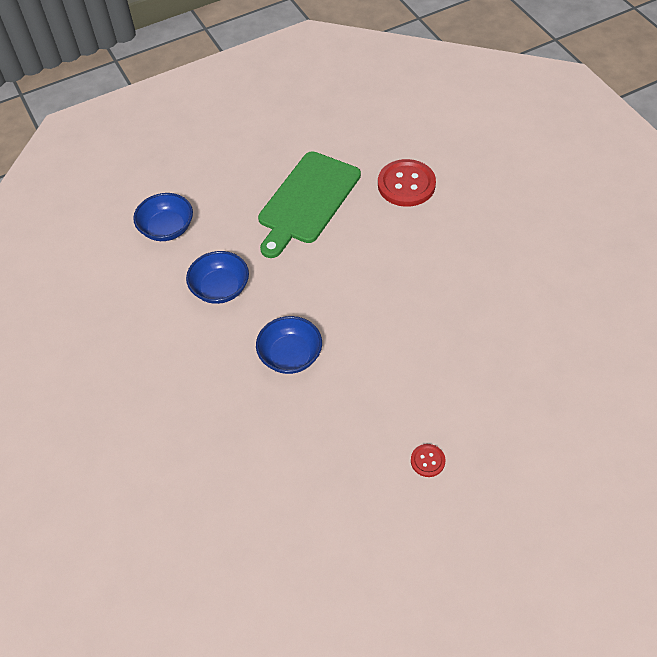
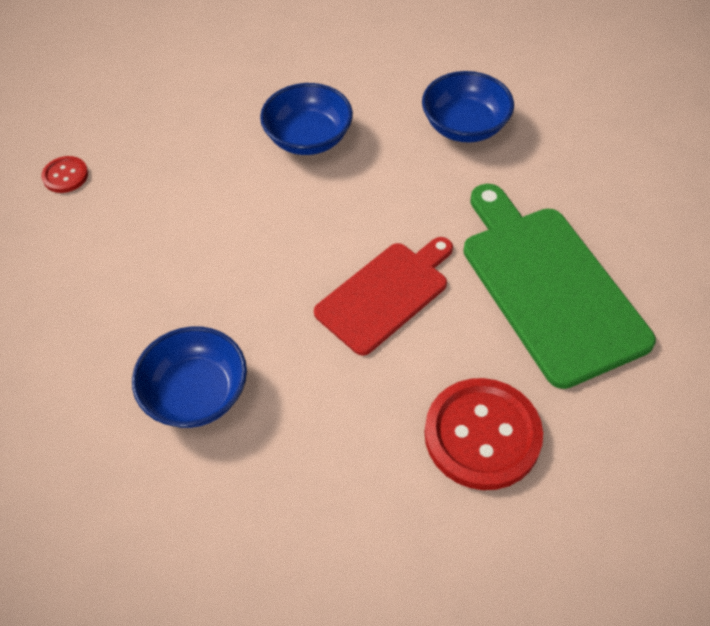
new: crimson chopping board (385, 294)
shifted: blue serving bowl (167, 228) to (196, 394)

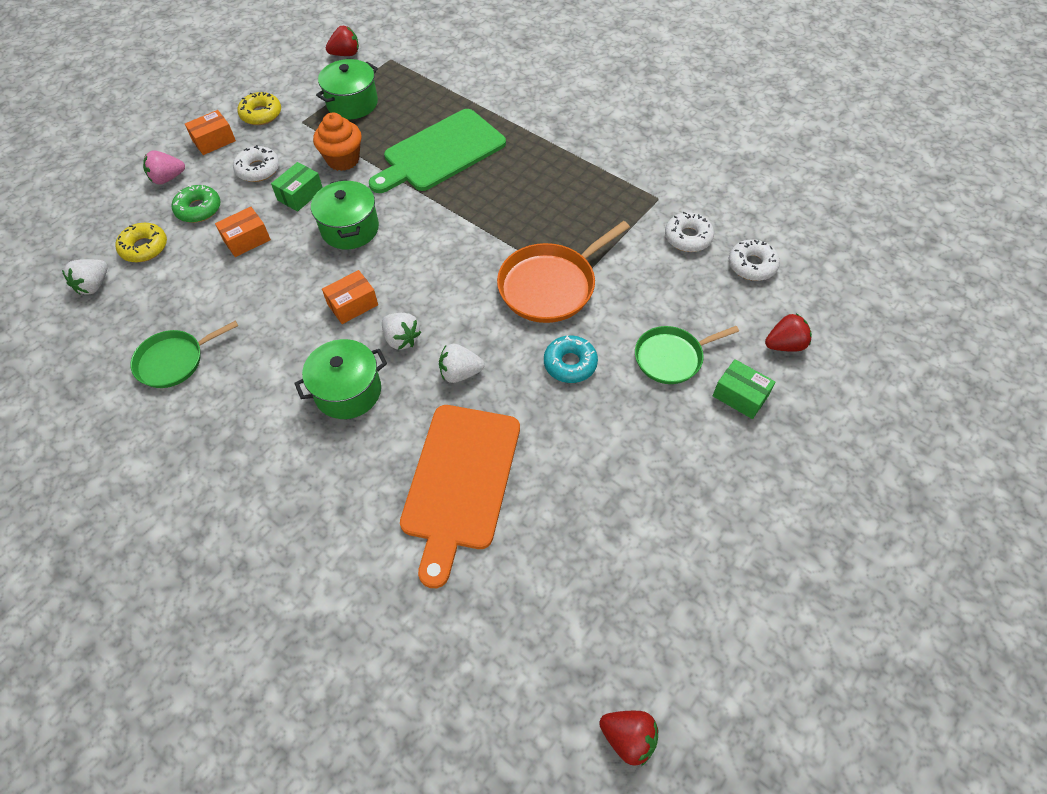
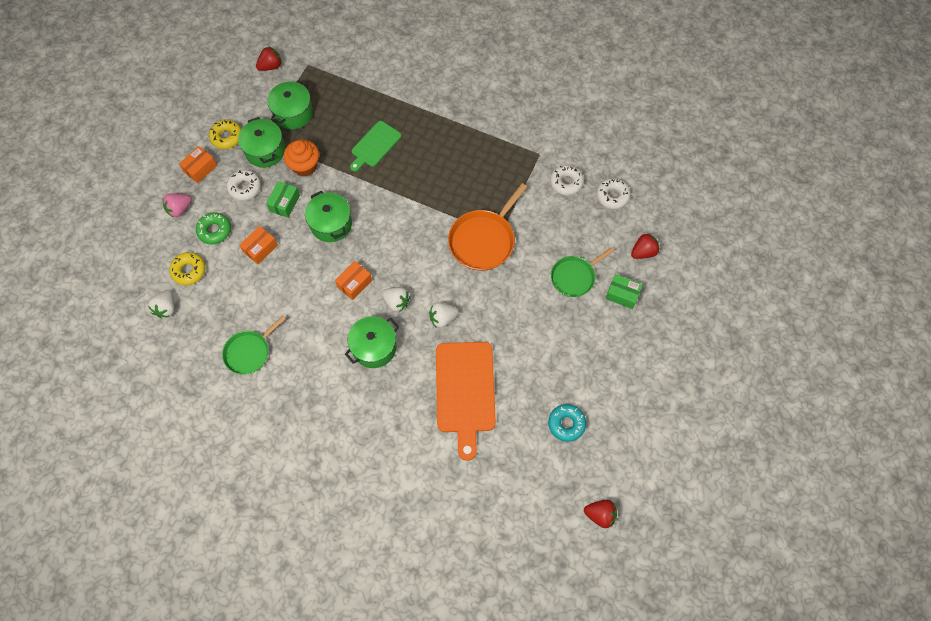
new: green pot (265, 151)
shifted: teal doughnut (570, 364) to (566, 424)
scaled: green chopping board (441, 153) = (375, 145) x0.58

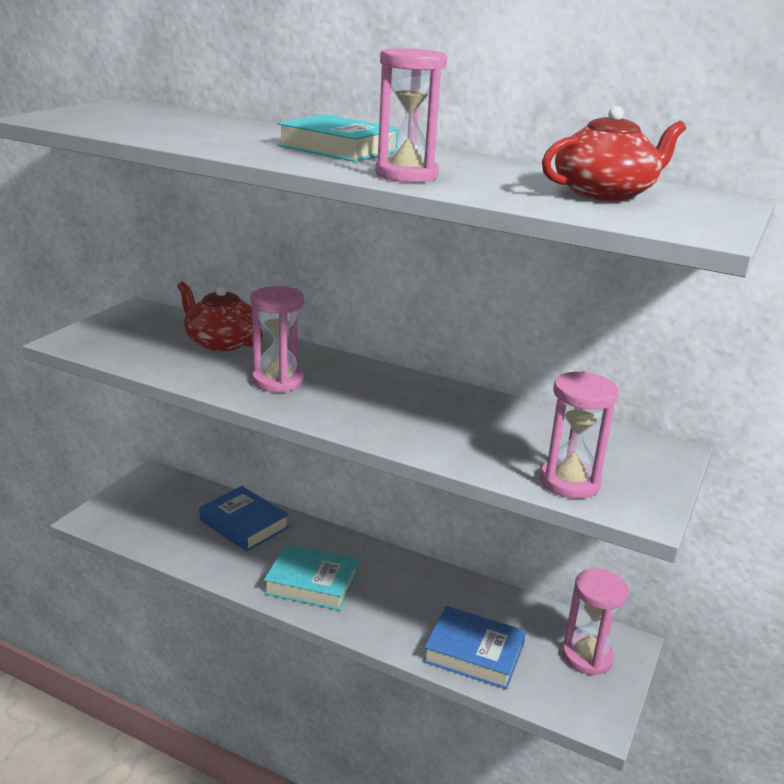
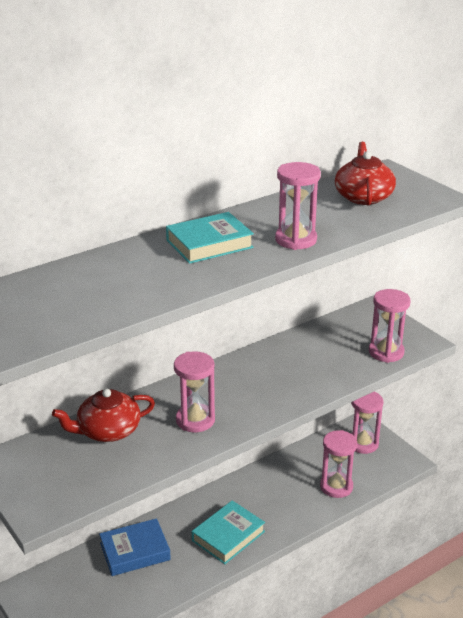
swapped: blue book (474, 653) to pink sandglass (336, 486)

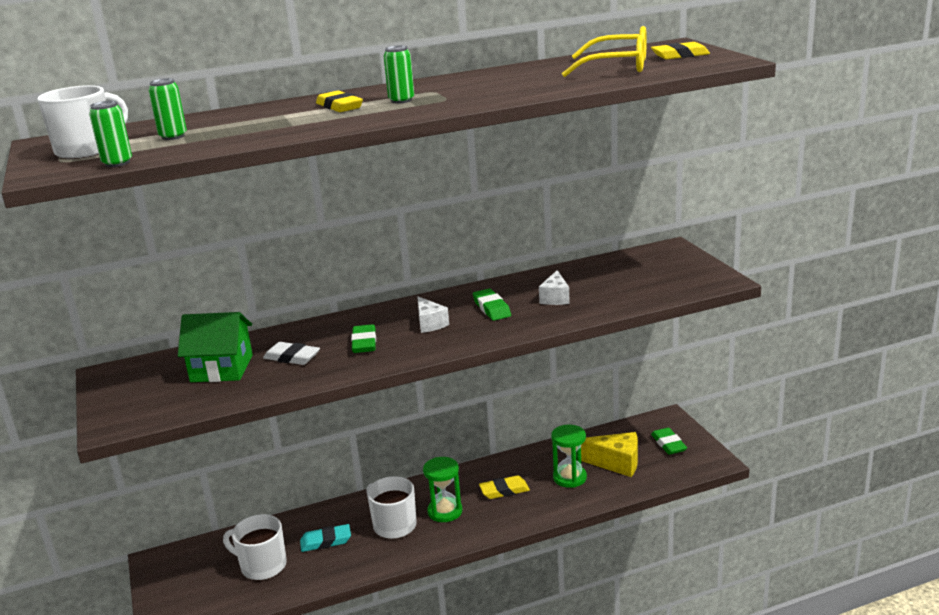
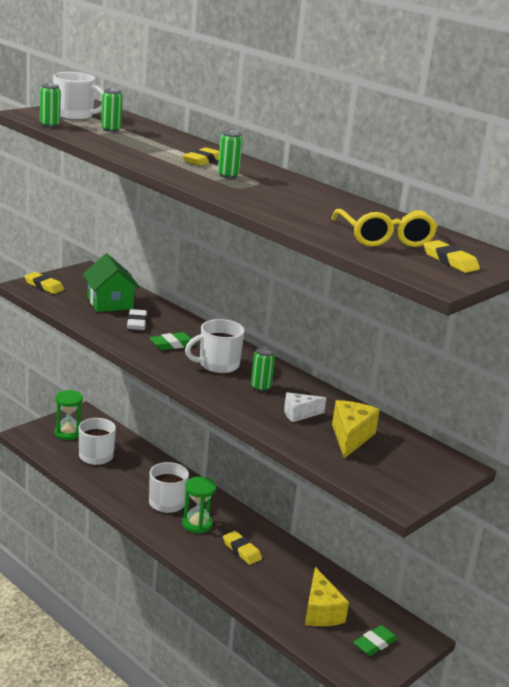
gone: teal eraser (326, 541)
new: bright yellow eraser (44, 286); bright yellow cheese wedge (350, 437)
shifted: green sandglass (569, 477) to (68, 433)
swapped: green eraser (491, 308) to green can (260, 387); white cheese wedge (430, 324) to white mug (217, 365)

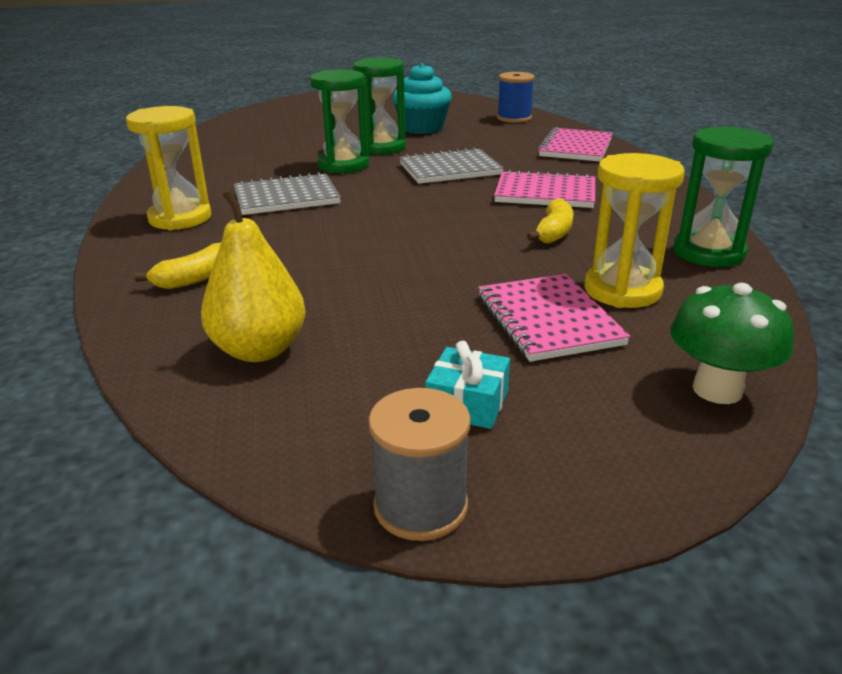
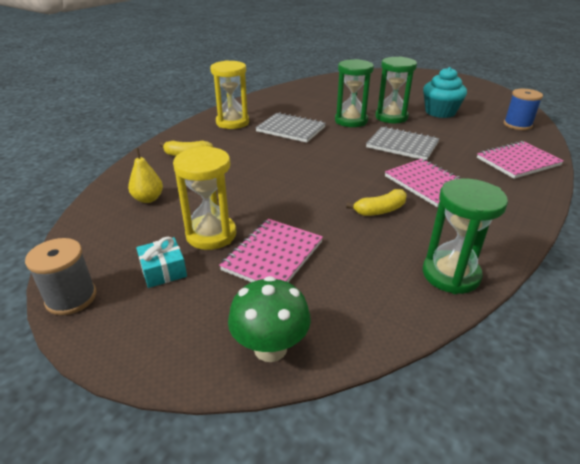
shifted: bright yellow sandglass (622, 290) to (211, 235)
scaled: bright yellow pear fruit (259, 350) = (148, 199) x0.64

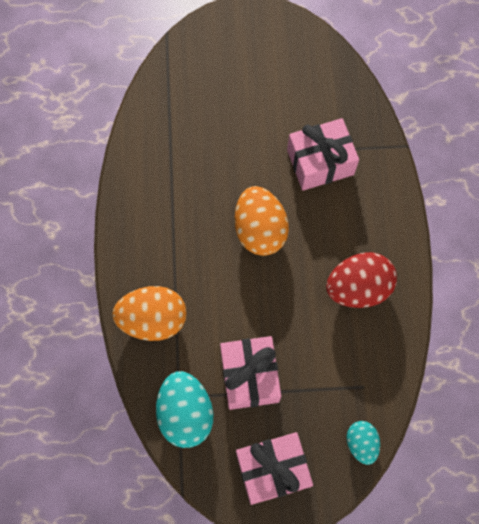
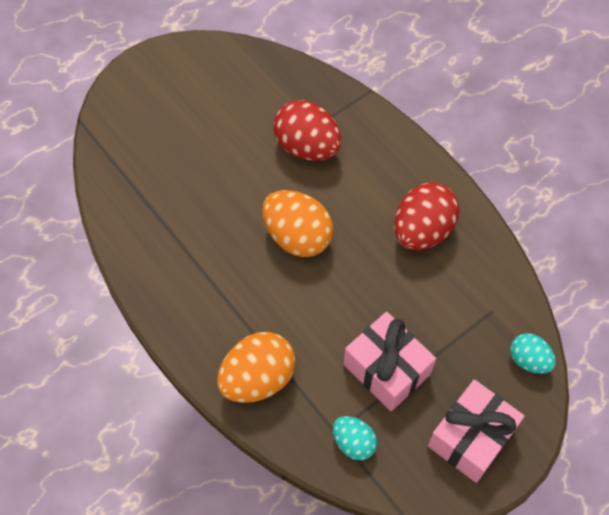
swapped: pink gift (320, 162) to crimson egg (307, 147)
scaled: teal egg (185, 413) = (353, 443) x0.57

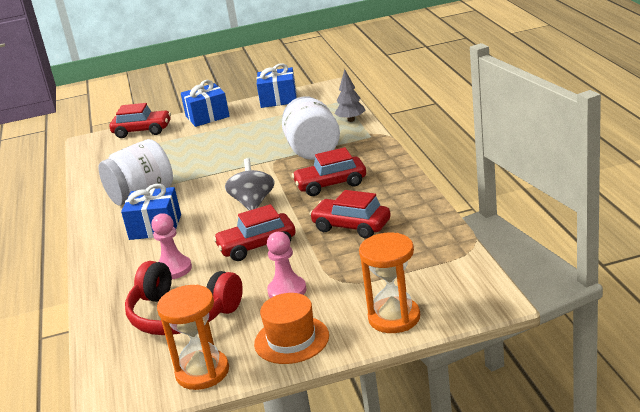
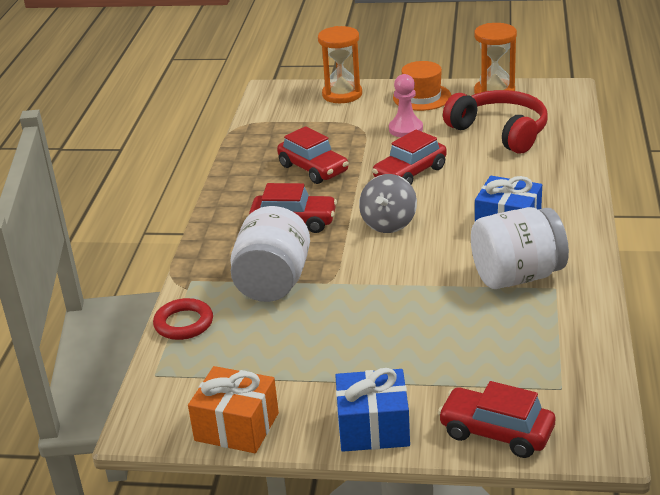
gone: pink chess pawn (173, 269)
swapped: ash-grey fir tree (351, 120) to crimson torus (184, 323)
repainted: blue gift (278, 99) to orange gift (237, 427)
rotated: crimson automobile (257, 246) = (410, 173) 135 degrees clockwise

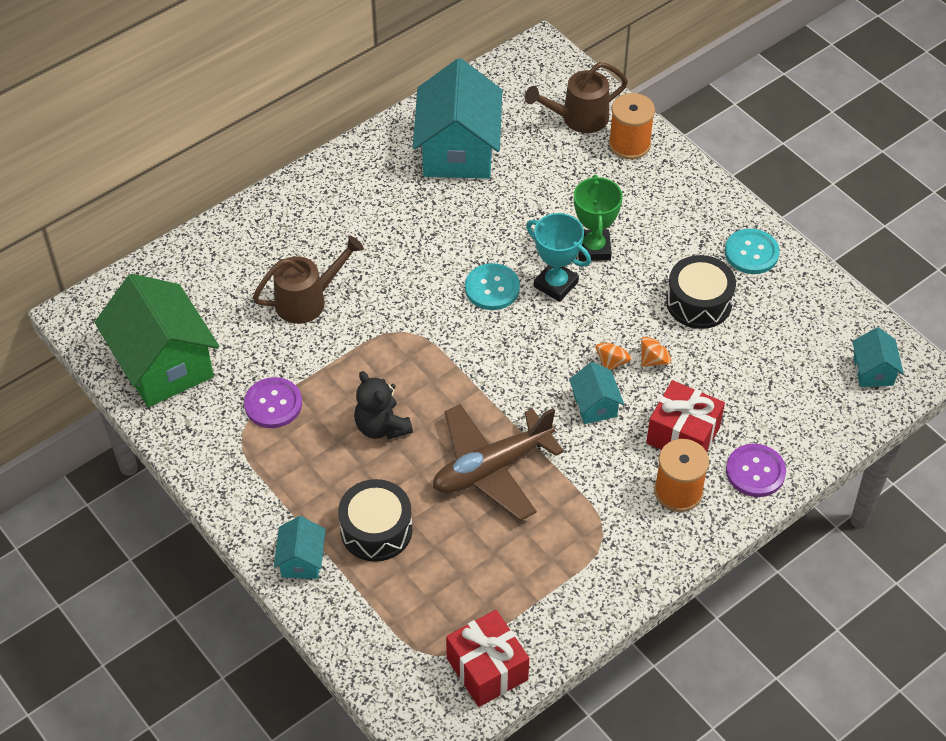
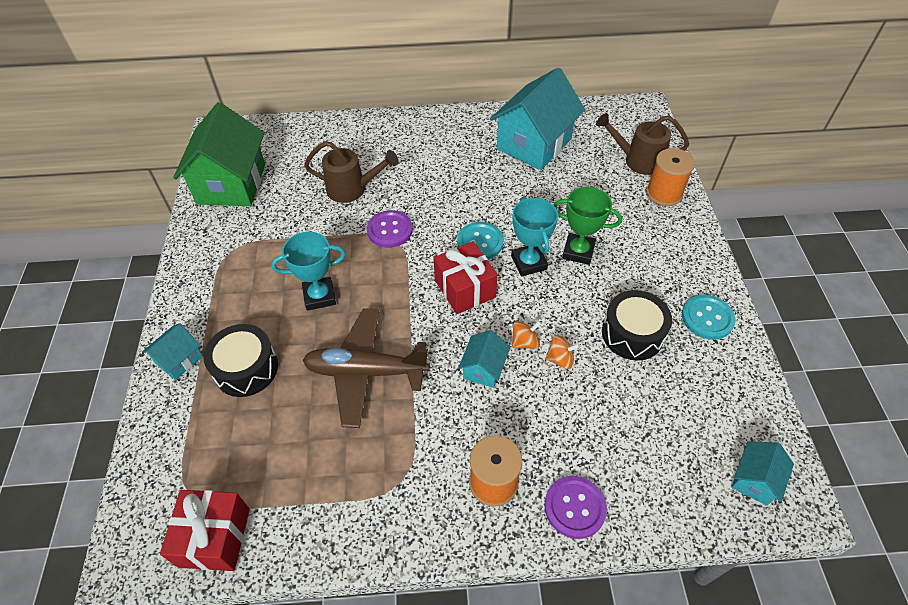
shifted: violet button (273, 404) to (389, 230); crimson gift (683, 435) to (465, 289)
swapped: black stuffed bear (381, 427) to teal award cup (319, 296)
rotated: green award cup (593, 248) = (578, 252) 75 degrees clockwise

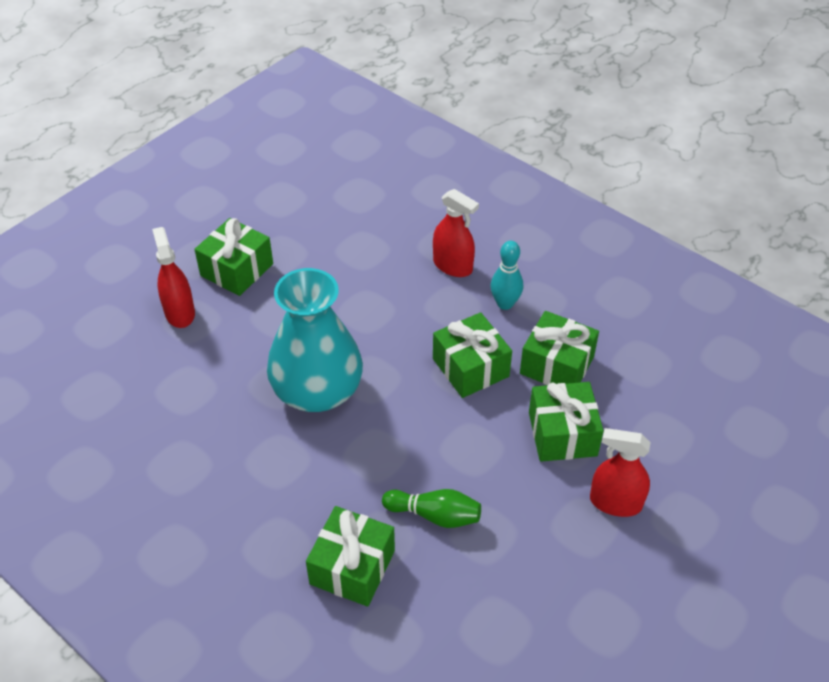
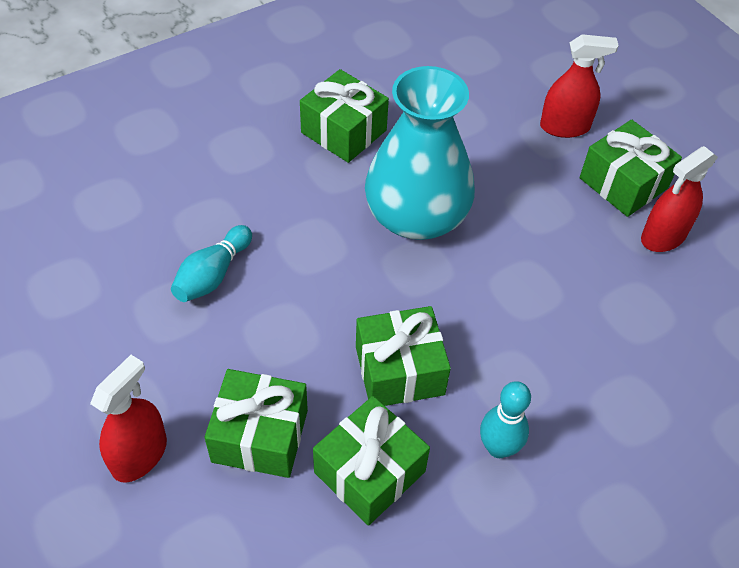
shifted: crimson spray bottle (453, 266) to (663, 237); green gift (352, 567) to (343, 131)
repainted: green bowling pin (435, 515) to teal bowling pin (213, 275)

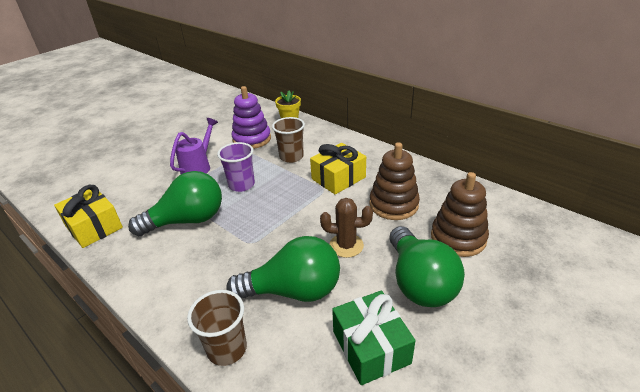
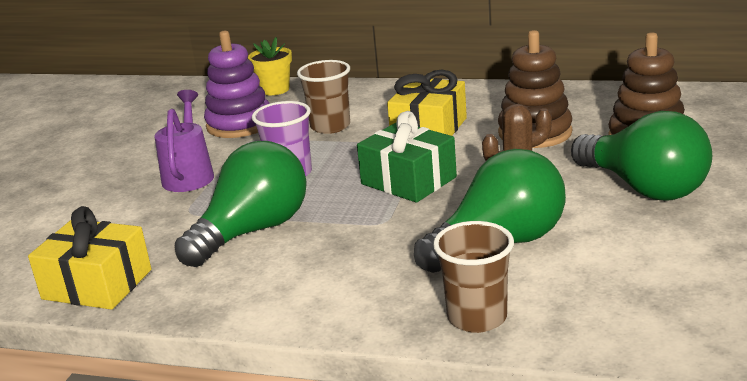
shifted: green gift (371, 347) to (408, 181)

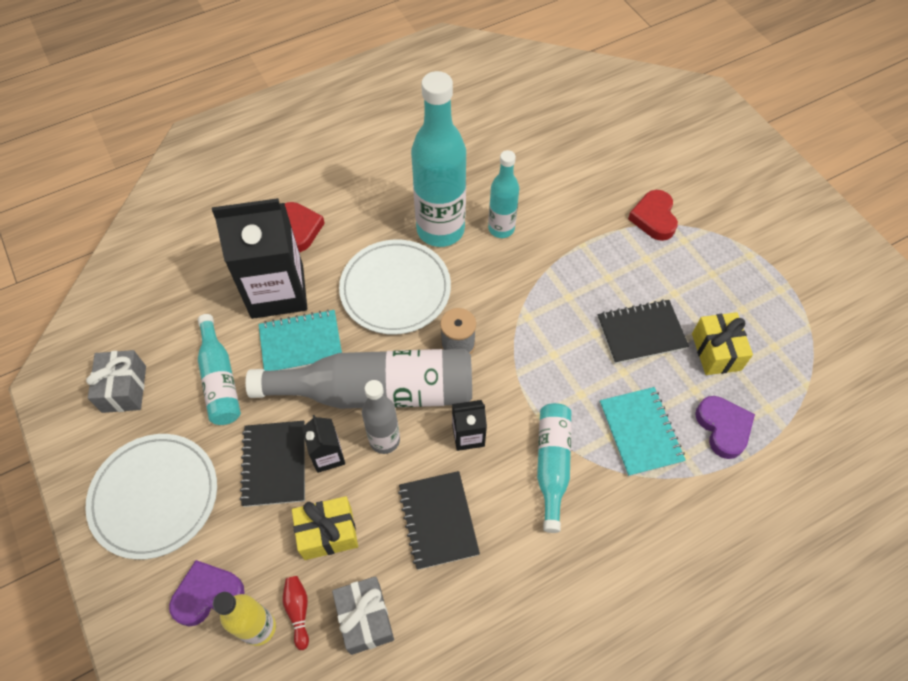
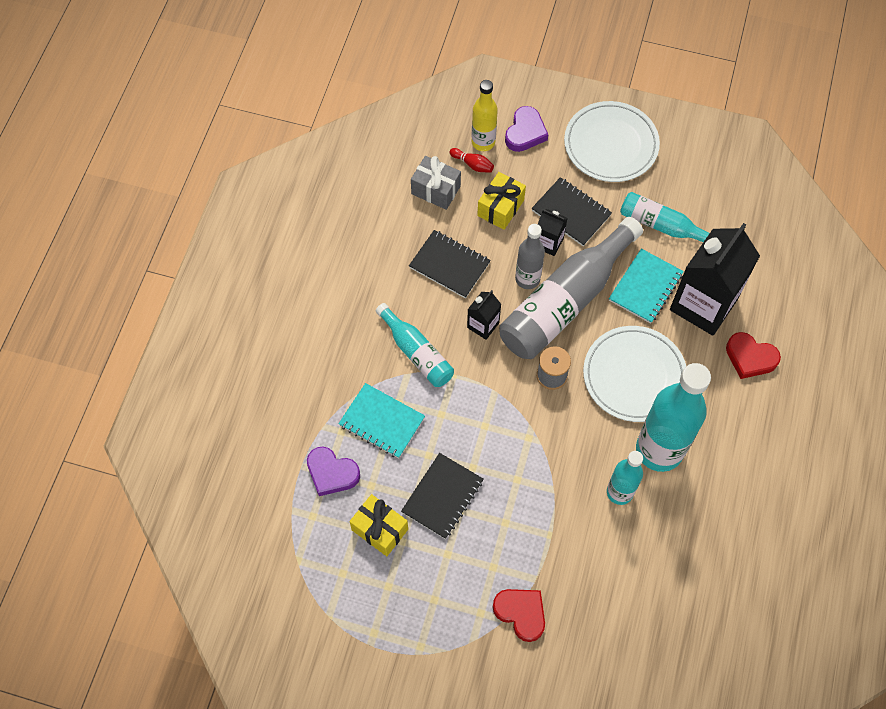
gone: ash-grey gift (124, 389)

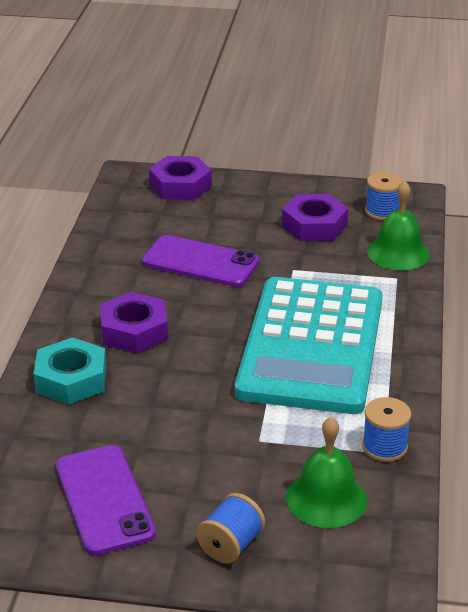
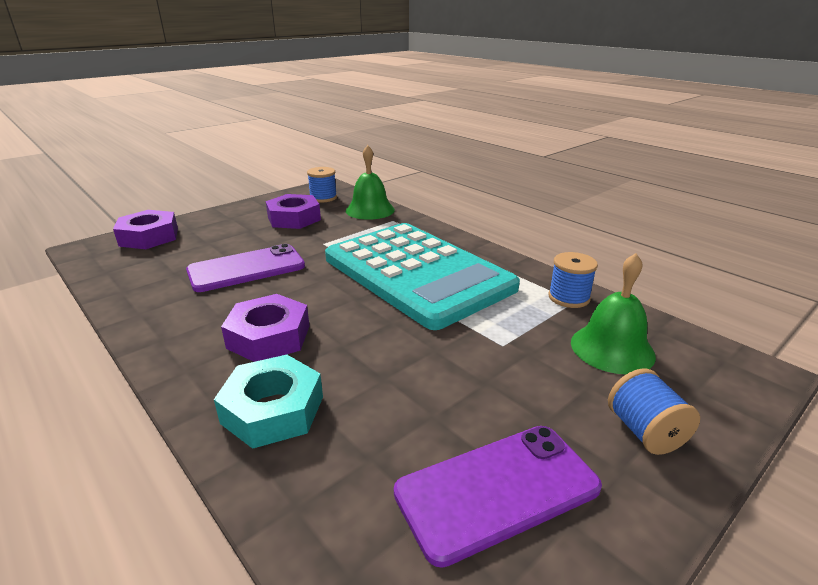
rotated: violet phone (104, 499) = (497, 490) 45 degrees counterclockwise

